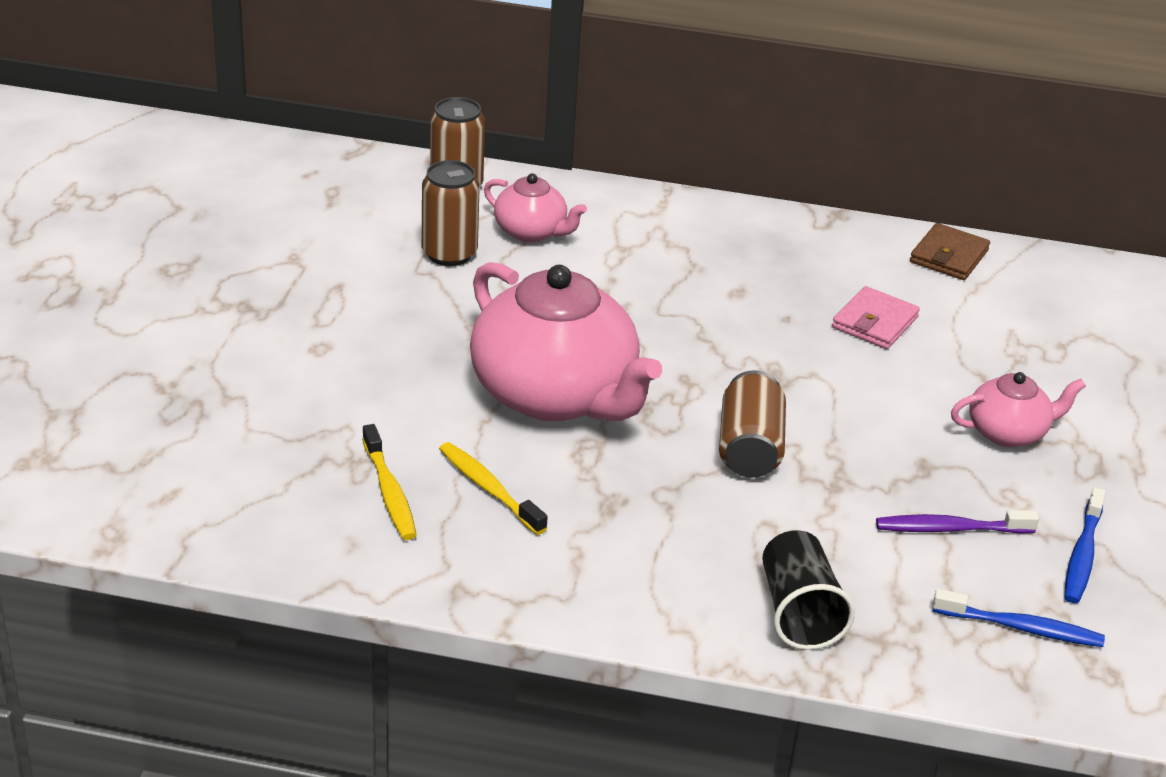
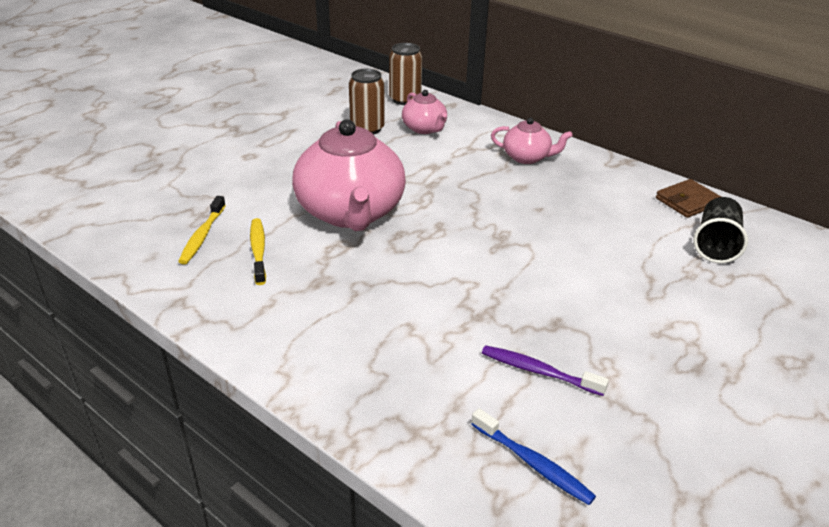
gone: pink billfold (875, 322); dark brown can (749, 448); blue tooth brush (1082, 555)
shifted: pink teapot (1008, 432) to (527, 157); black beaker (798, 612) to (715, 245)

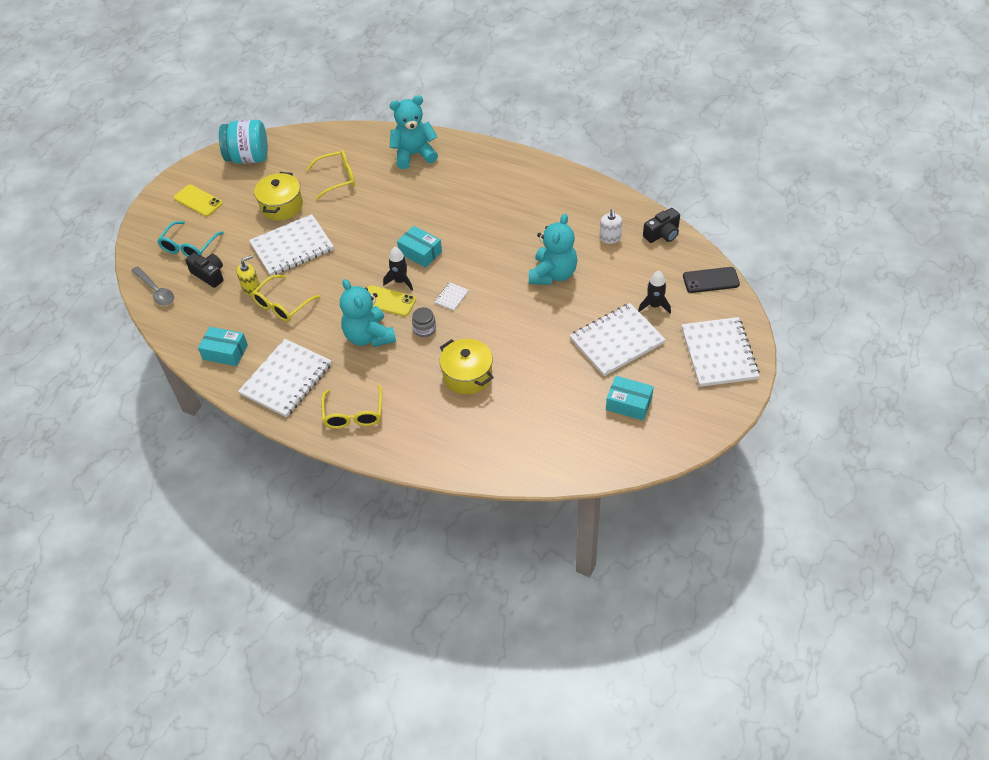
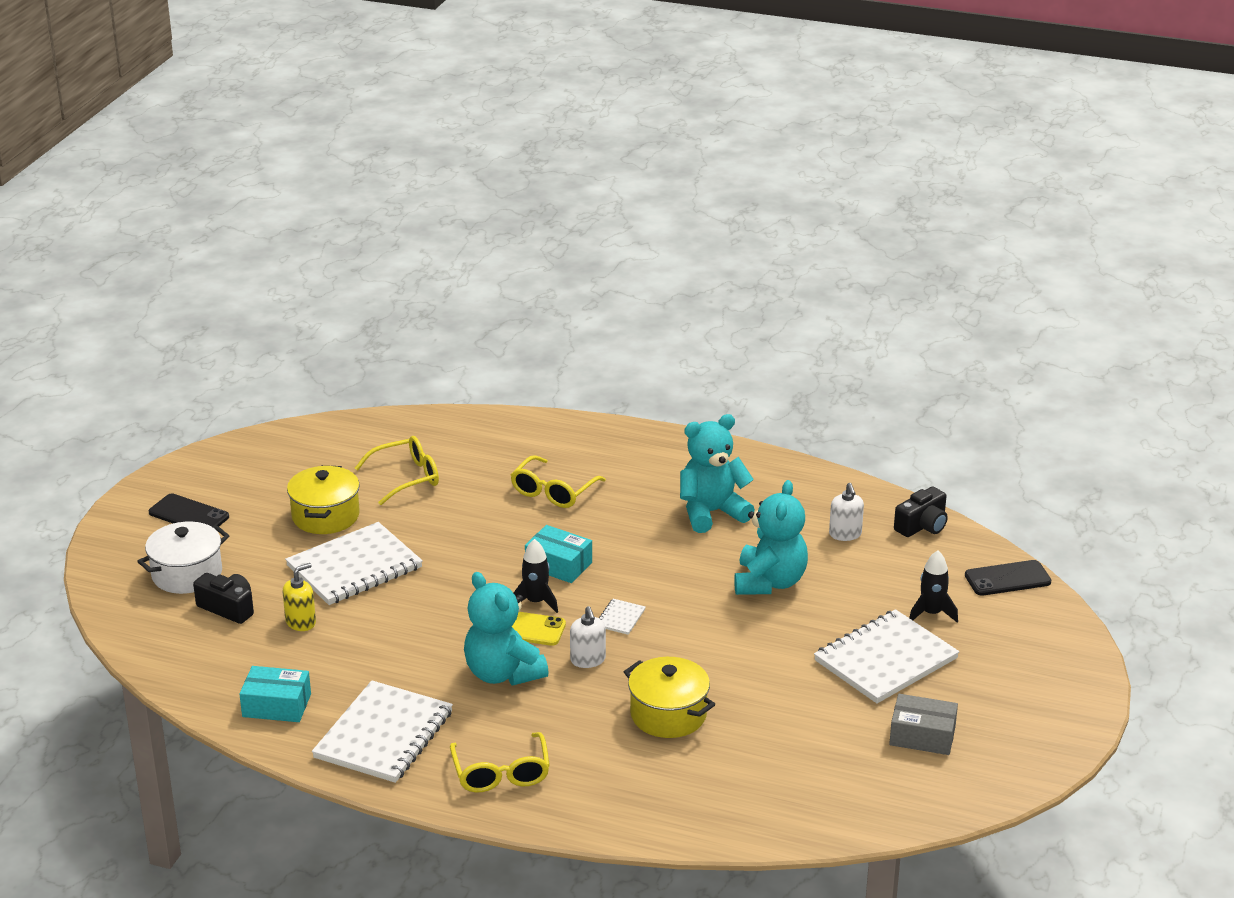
gone: teal jam jar (248, 158); ash-grey spoon (156, 291); white notebook (718, 353)
shifted: teal stuffed bear (414, 155) to (711, 513); bright yellow eyeglasses (282, 305) to (553, 492)
swapped: teal eyeglasses (189, 247) to white pot (187, 574); ash-grey jam jar (424, 329) to white pump bottle (588, 660)
repainted: bright yellow phone (198, 201) to black phone (188, 515); teal parcel (629, 404) to ash-grey parcel (922, 736)

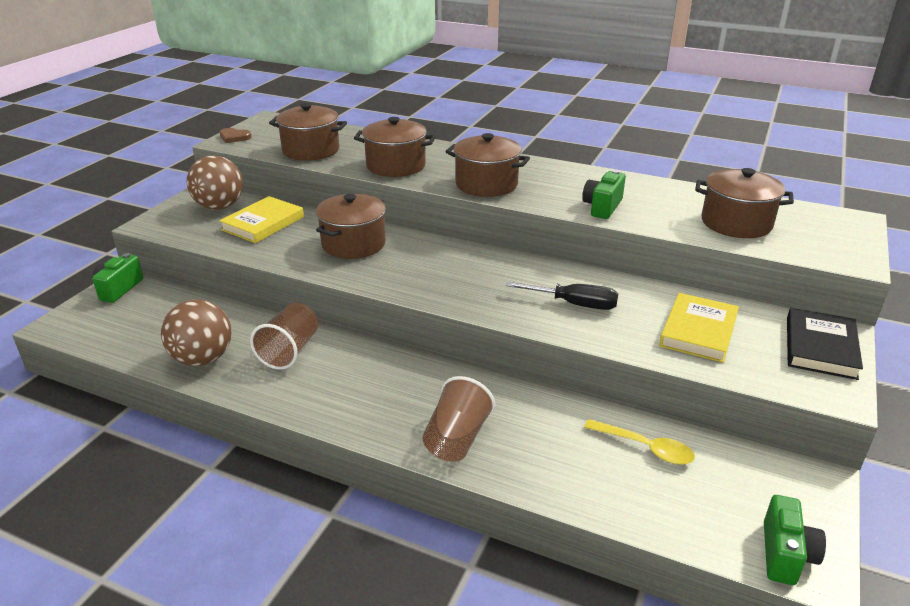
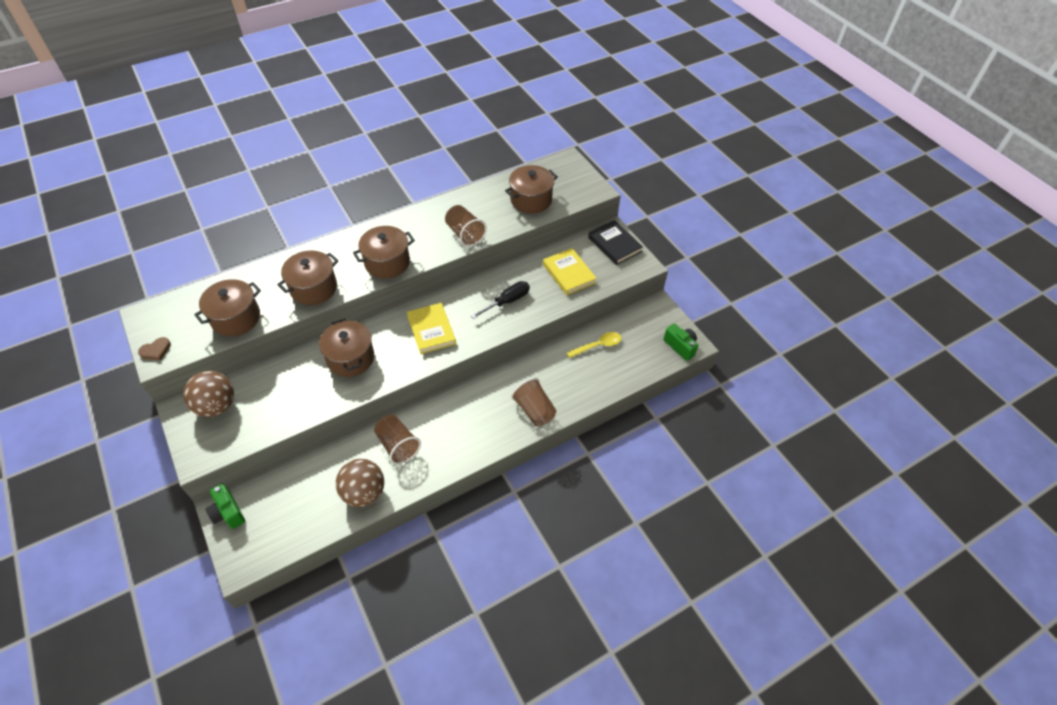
shifted: bright yellow book (263, 223) to (431, 330)
swapped: green photo camera (602, 207) to dark brown beaker (465, 234)

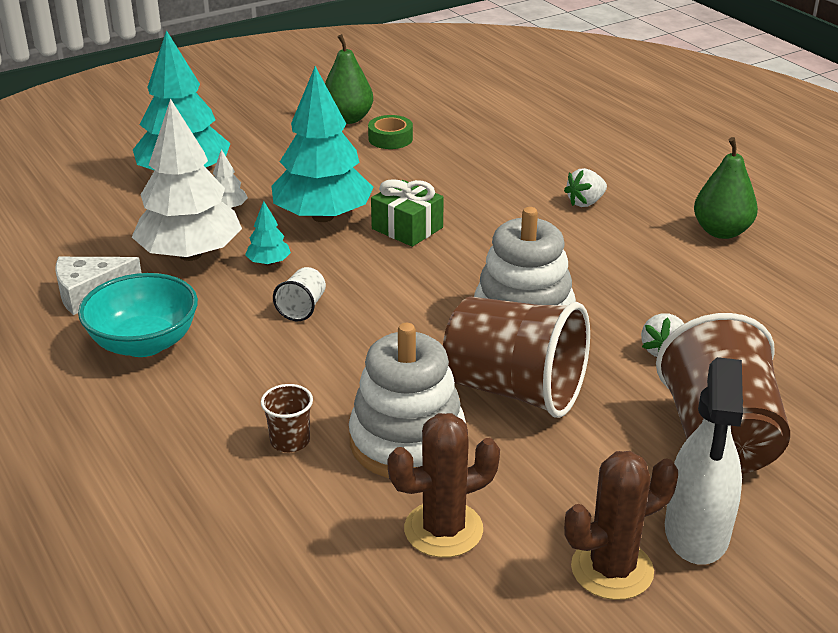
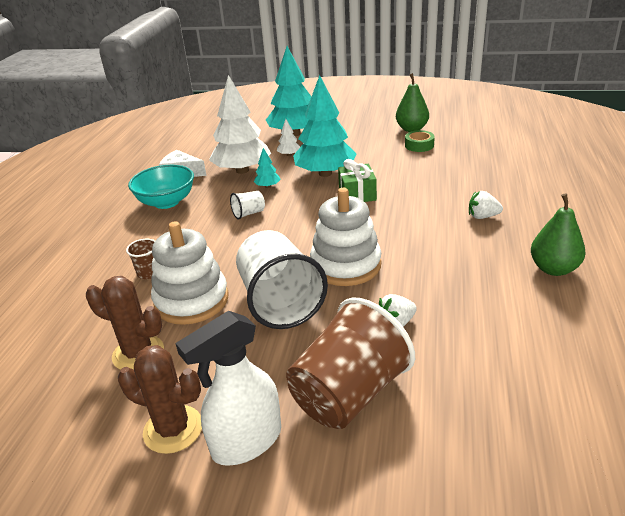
repainted: dark brown beaker (514, 390) to white beaker (279, 302)

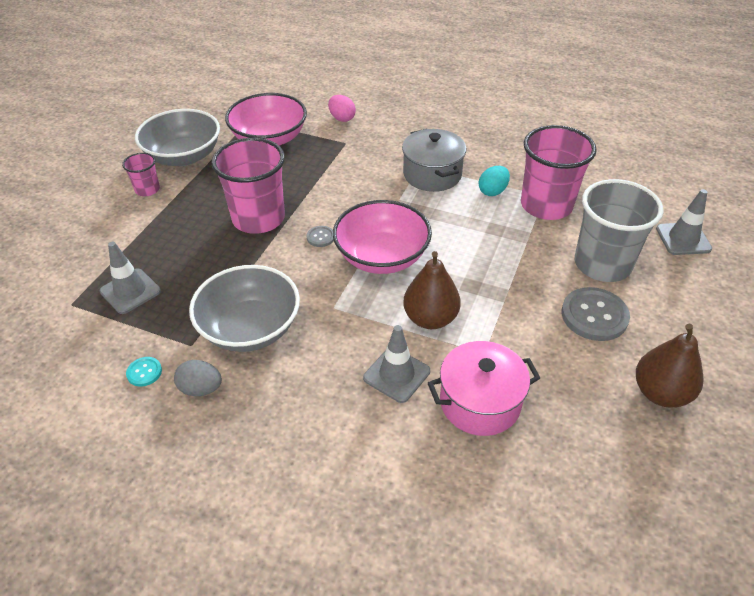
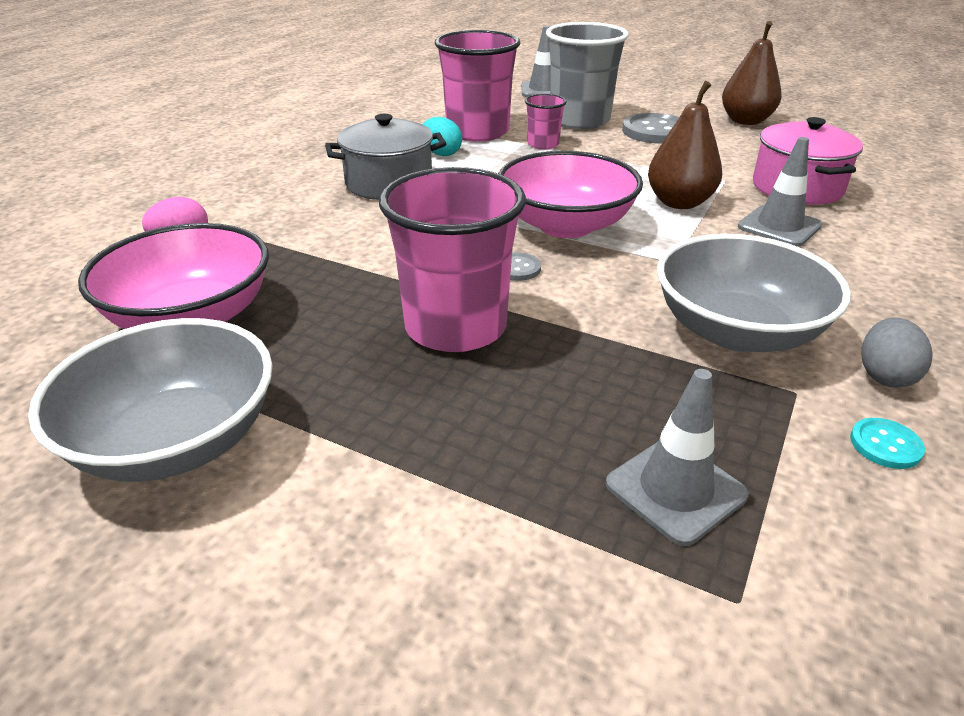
shifted: pink beaker (147, 190) to (543, 144)

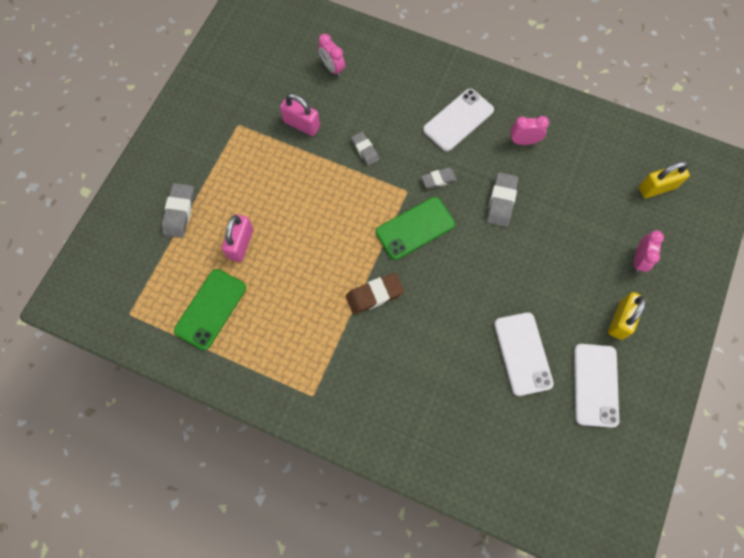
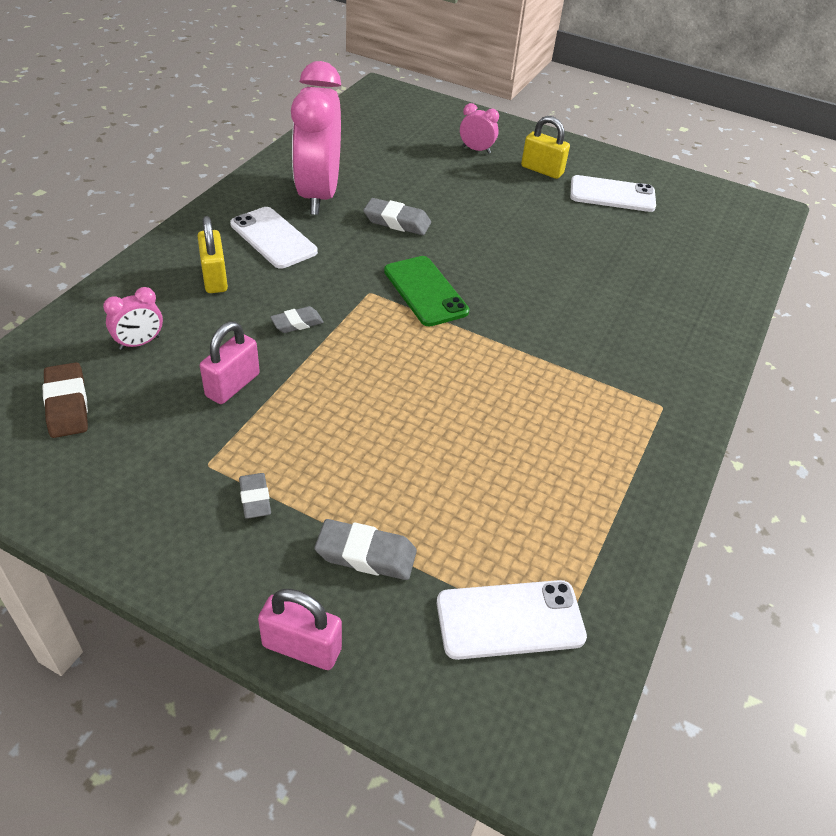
gone: green phone (211, 309)
shifted: bright yellow small lock (657, 188) to (215, 278); ash-grey eraser (438, 179) to (255, 499); pink small lock (241, 244) to (302, 647); dark brown eraser (374, 295) to (67, 405); white phone (523, 353) to (510, 619)
scaled: pink clock (523, 141) = (318, 195) x2.42

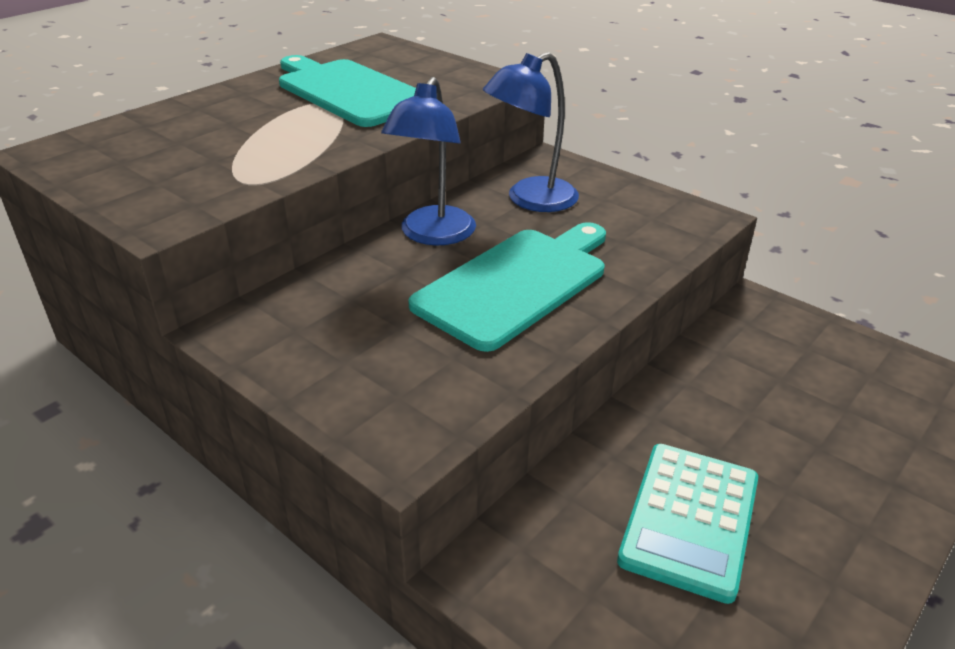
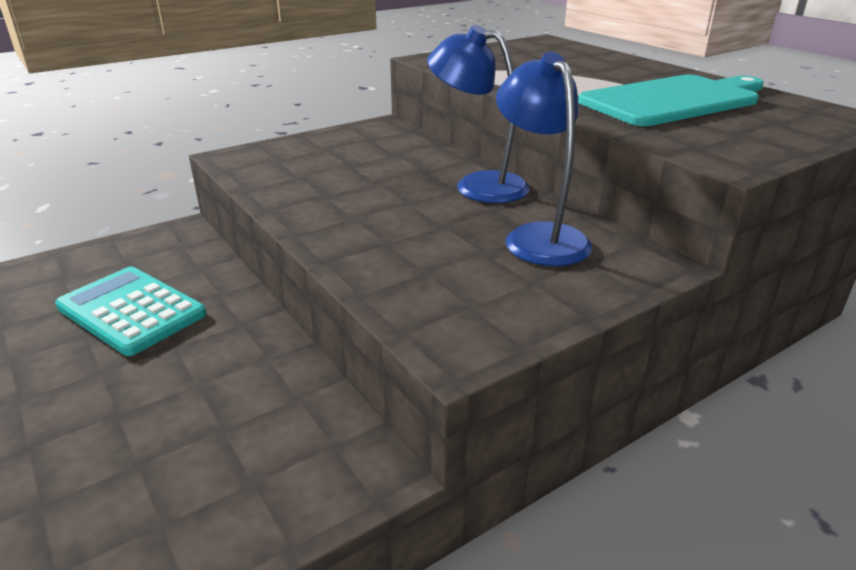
gone: teal chopping board (516, 283)

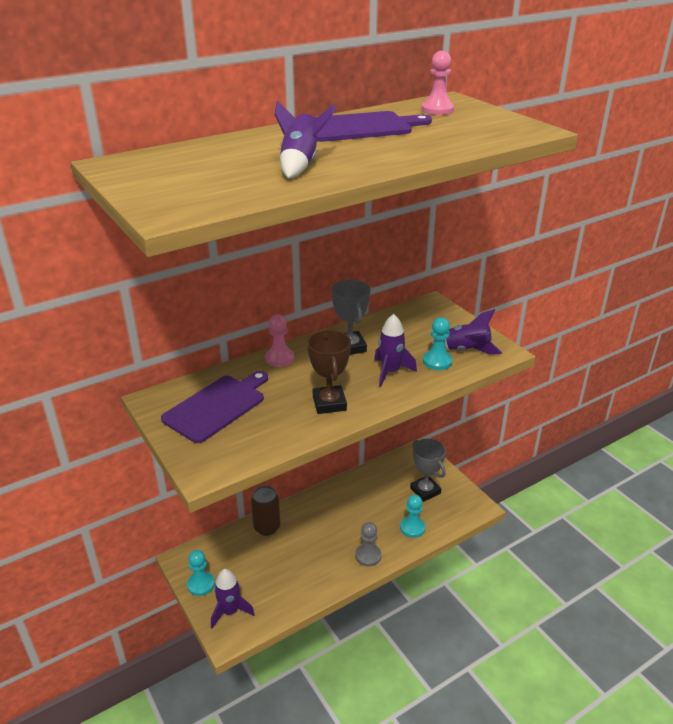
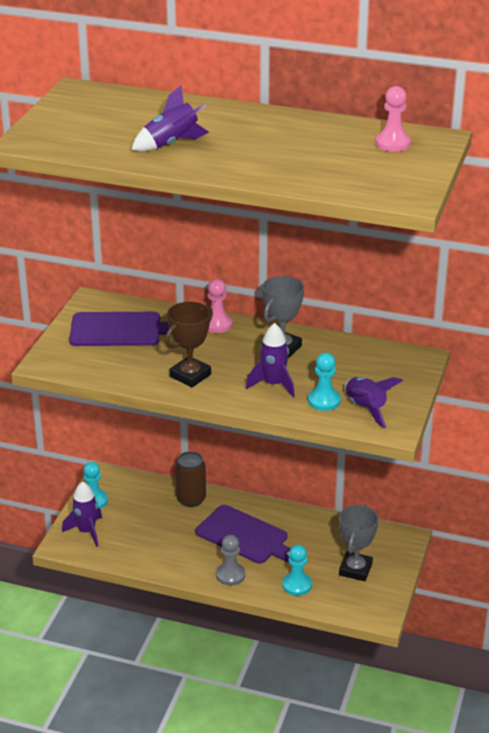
shifted: violet chopping board (360, 127) to (245, 536)

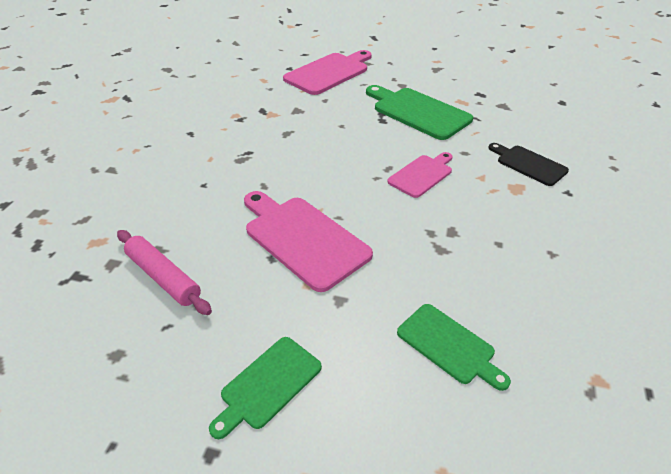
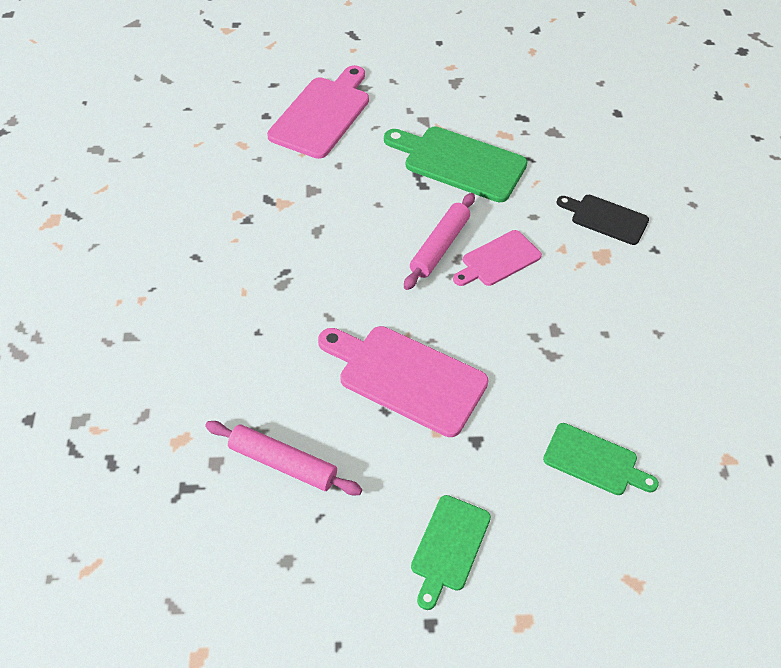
new: pink rolling pin (440, 247)
rotated: pink chopping board (422, 175) = (498, 260) 150 degrees counterclockwise

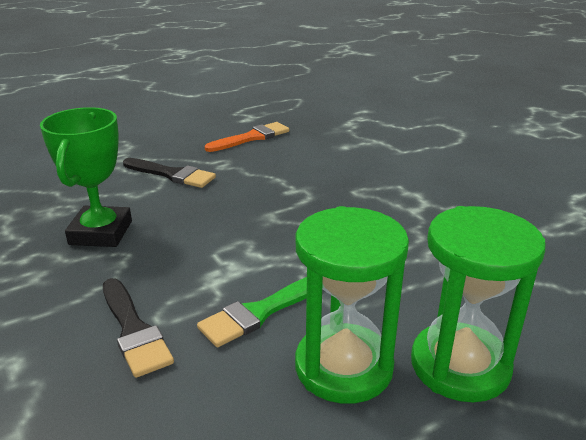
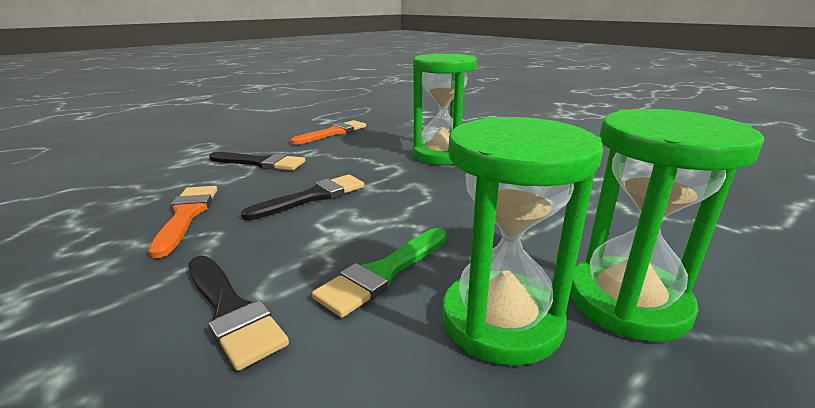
new: green sandglass (441, 155); black paintbrush (313, 197)
swapped: green award cup (101, 233) to orange paintbrush (186, 215)

